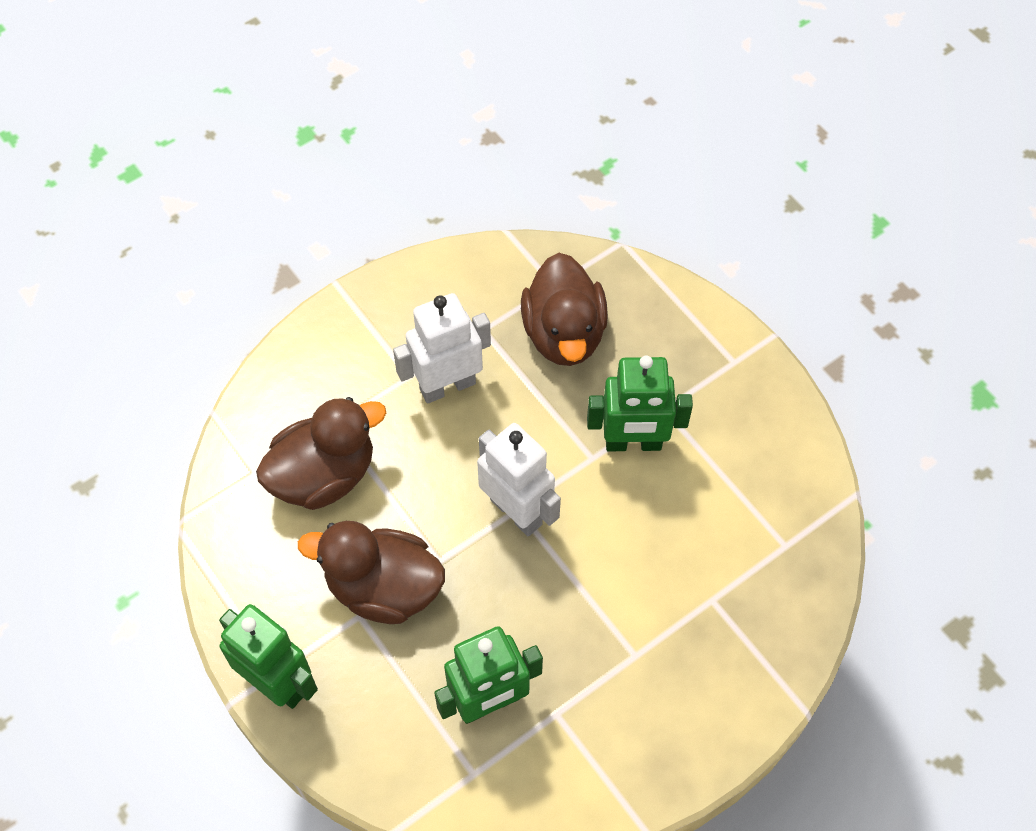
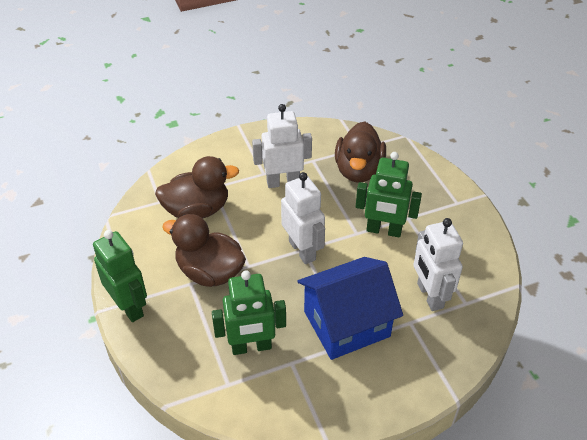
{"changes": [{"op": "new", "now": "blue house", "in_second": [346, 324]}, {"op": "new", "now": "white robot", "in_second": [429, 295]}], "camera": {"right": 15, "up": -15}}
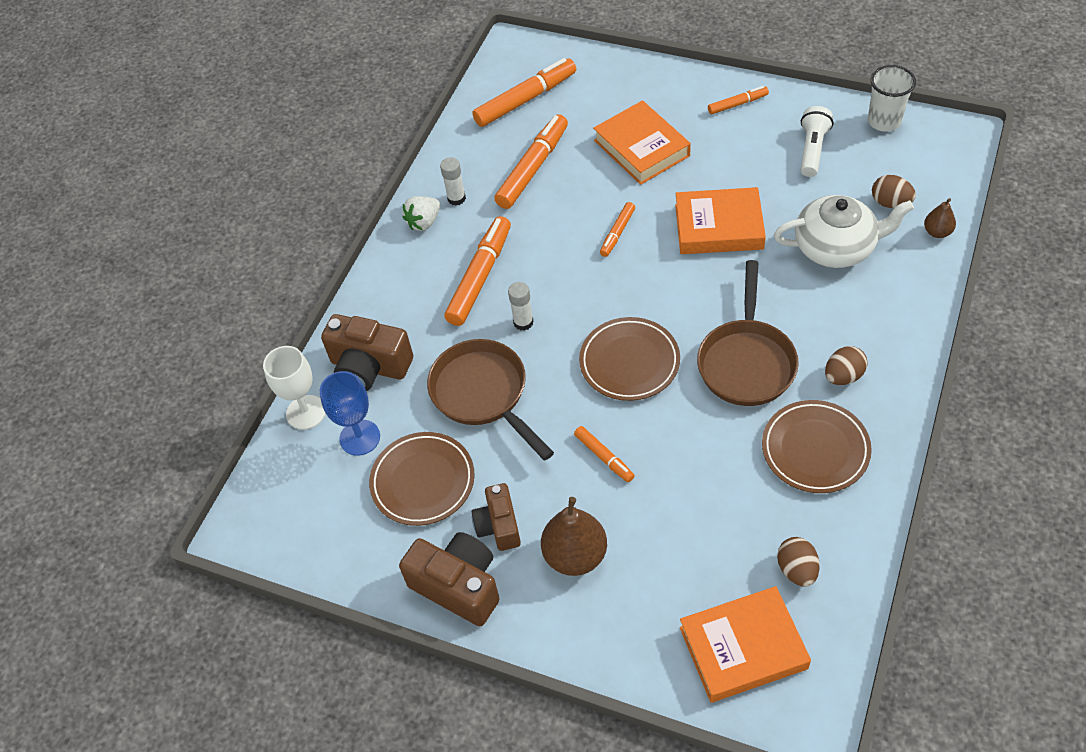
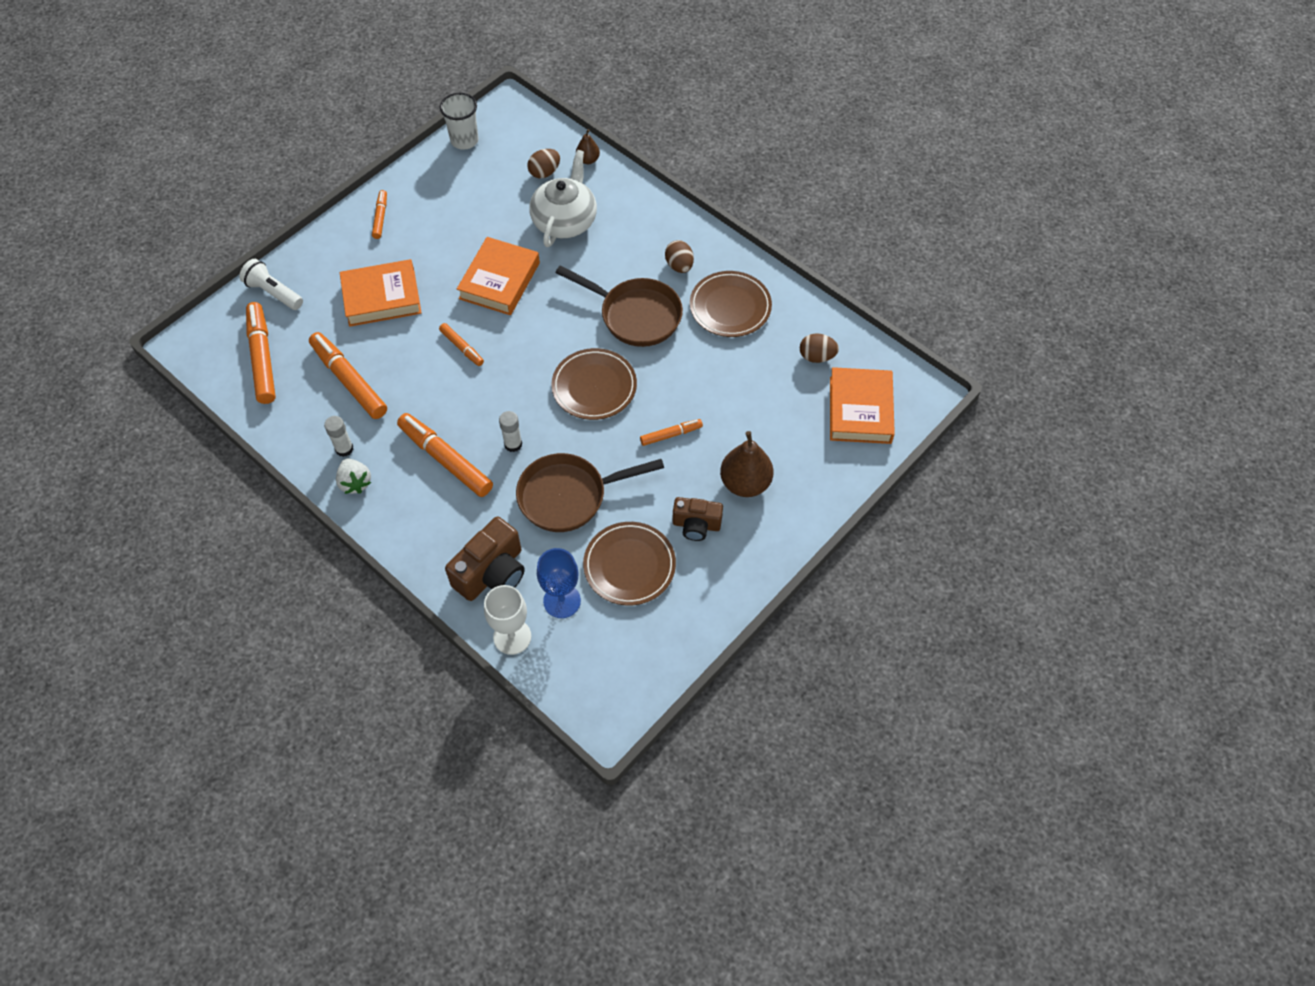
{"changes": [{"op": "gone", "was": "brown camera", "in_first": [458, 586]}, {"op": "shifted", "was": "white flashlight", "in_first": [812, 149], "in_second": [273, 292]}], "camera": {"right": -75, "up": 5}}
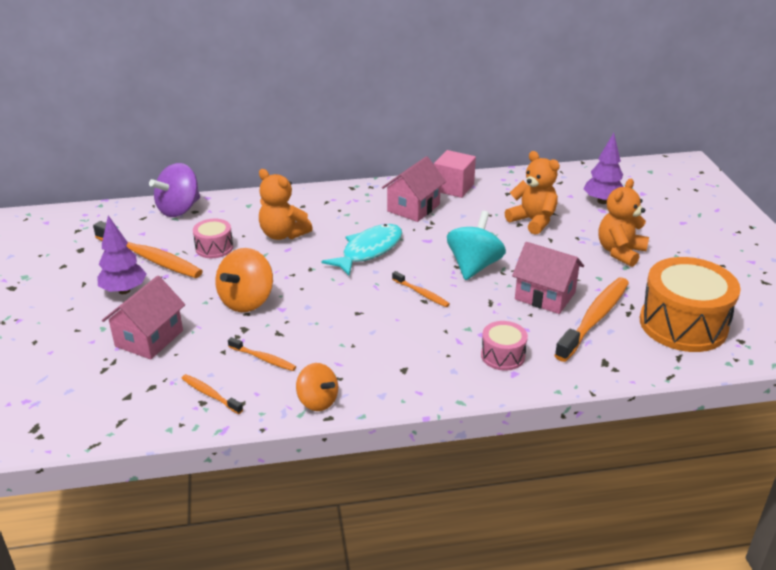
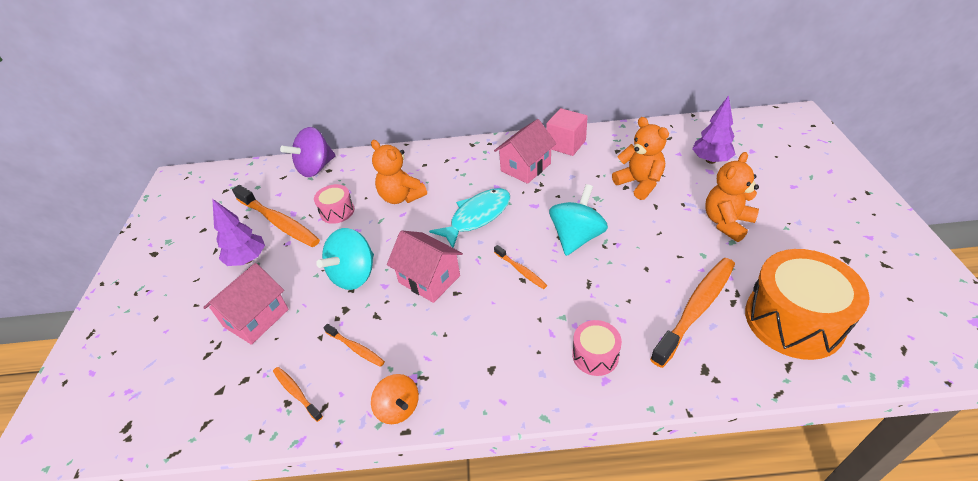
{"changes": [{"op": "repainted", "was": "orange spinning top", "now": "turquoise spinning top", "in_first": [247, 301], "in_second": [354, 275]}, {"op": "shifted", "was": "pink house", "in_first": [545, 296], "in_second": [429, 279]}], "camera": {"right": 10, "up": 10}}
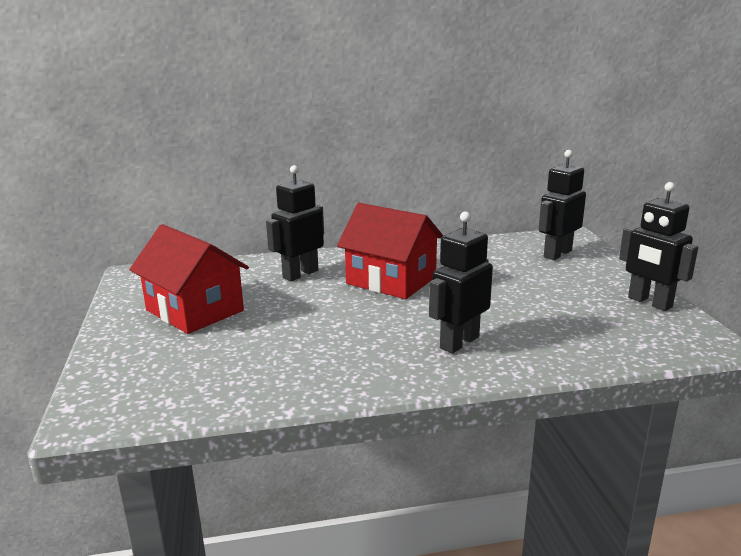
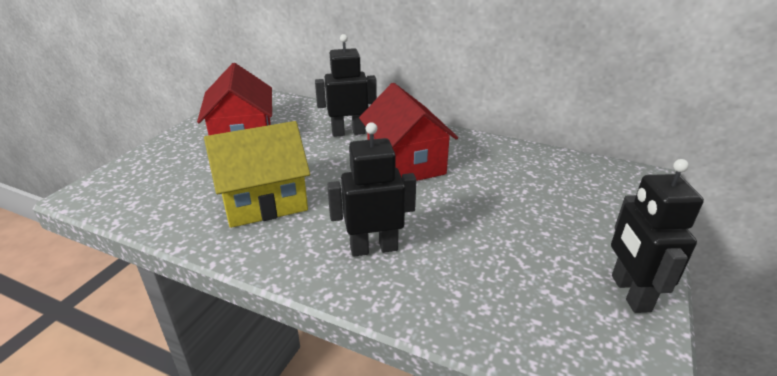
{"changes": [{"op": "gone", "was": "black robot", "in_first": [557, 254]}, {"op": "new", "now": "yellow house", "in_second": [264, 201]}], "camera": {"right": 35, "up": 10}}
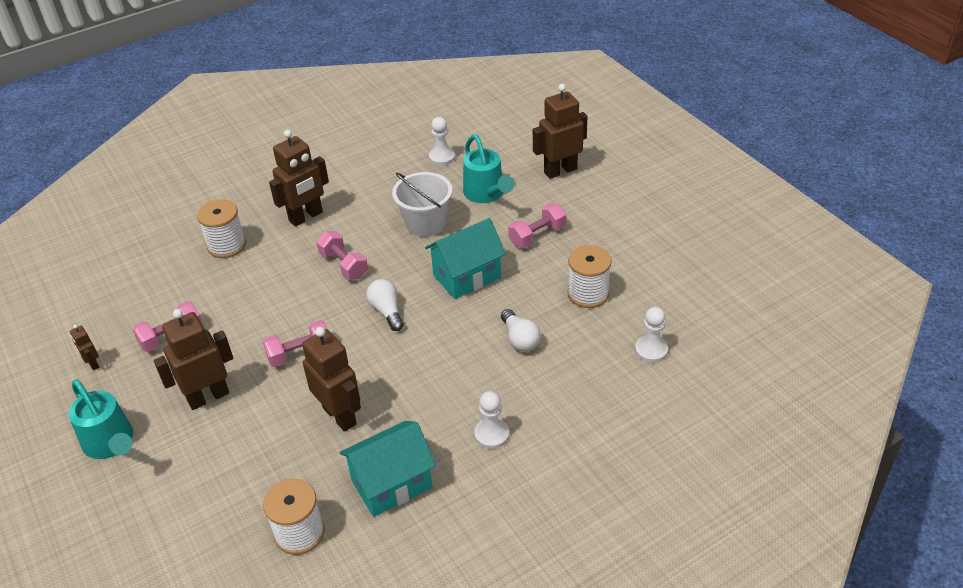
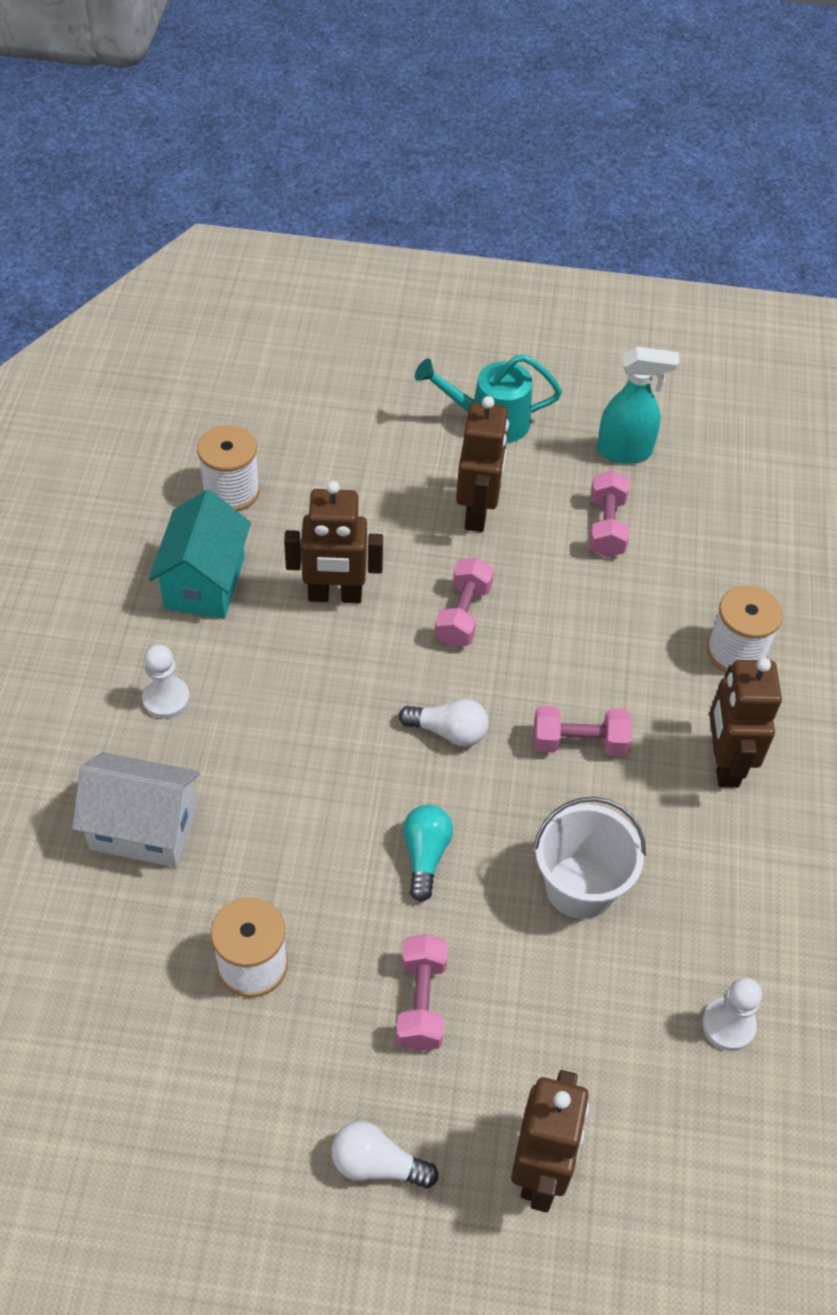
{"changes": [{"op": "swapped", "was": "brown robot", "now": "turquoise spray bottle", "in_first": [92, 364], "in_second": [625, 452]}, {"op": "swapped", "was": "turquoise house", "now": "turquoise light bulb", "in_first": [467, 276], "in_second": [425, 855]}, {"op": "gone", "was": "turquoise watering can", "in_first": [486, 194]}, {"op": "shifted", "was": "white light bulb", "in_first": [520, 339], "in_second": [377, 1164]}, {"op": "gone", "was": "white pawn", "in_first": [651, 350]}, {"op": "new", "now": "white house", "in_second": [143, 828]}], "camera": {"right": 125, "up": 10}}
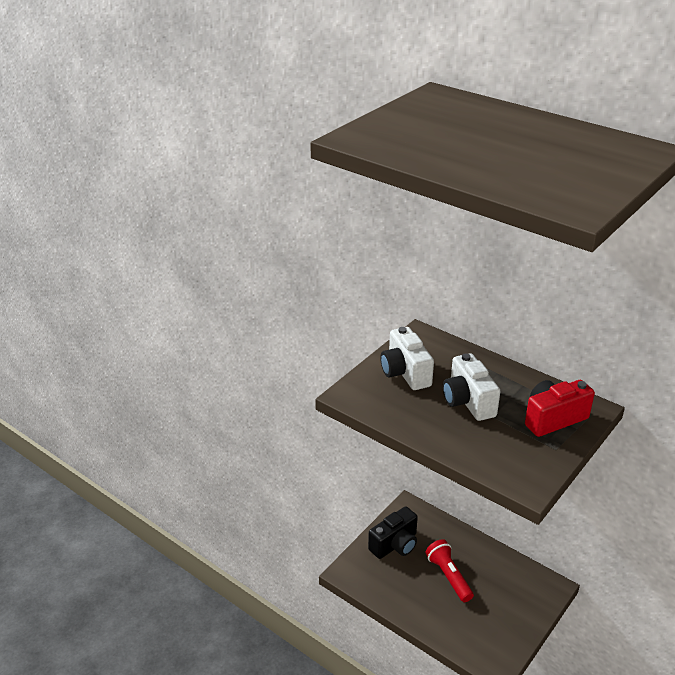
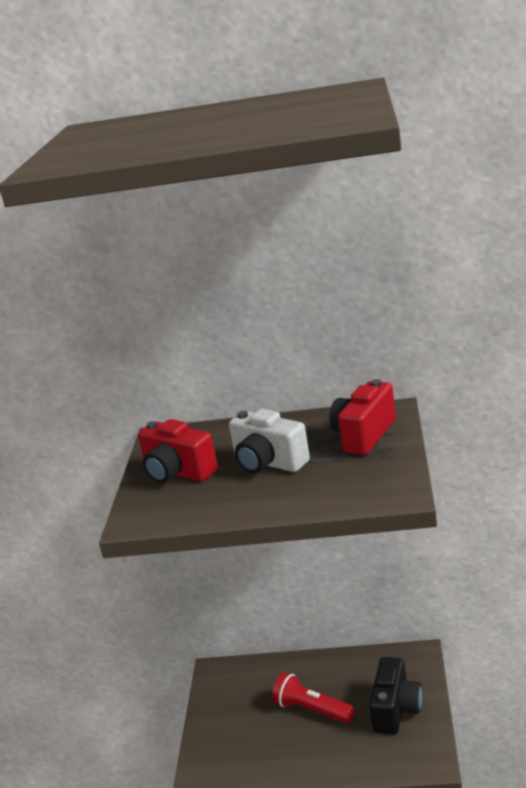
{"changes": [{"op": "shifted", "was": "black camera", "in_first": [395, 544], "in_second": [396, 710]}, {"op": "repainted", "was": "white camera", "now": "red camera", "in_first": [405, 373], "in_second": [178, 472]}], "camera": {"right": -30, "up": -10}}
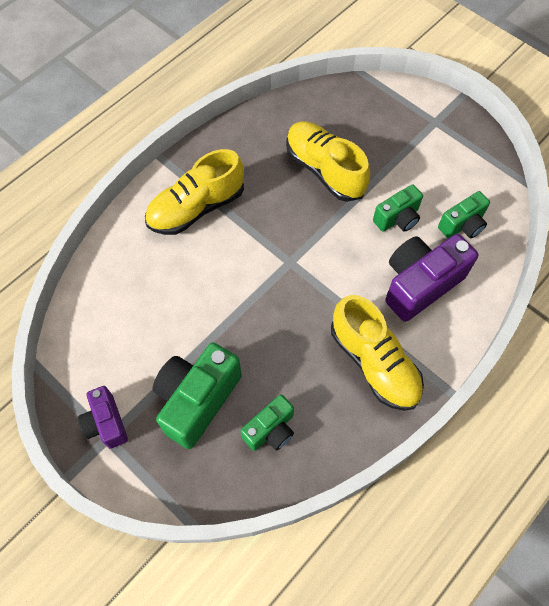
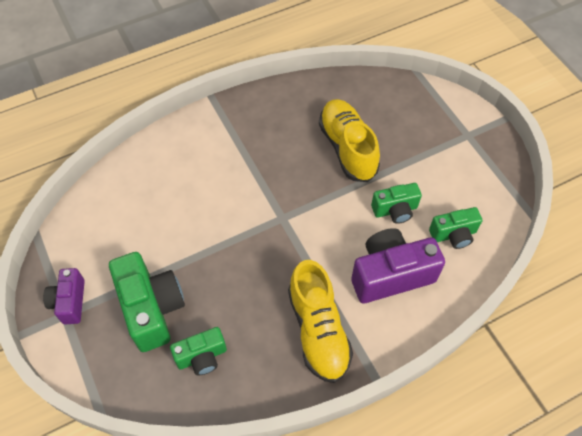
{"changes": [{"op": "gone", "was": "yellow shoe", "in_first": [196, 208]}, {"op": "rotated", "was": "green camera", "in_first": [197, 399], "in_second": [151, 308], "clockwise": 105}], "camera": {"right": 20, "up": -5}}
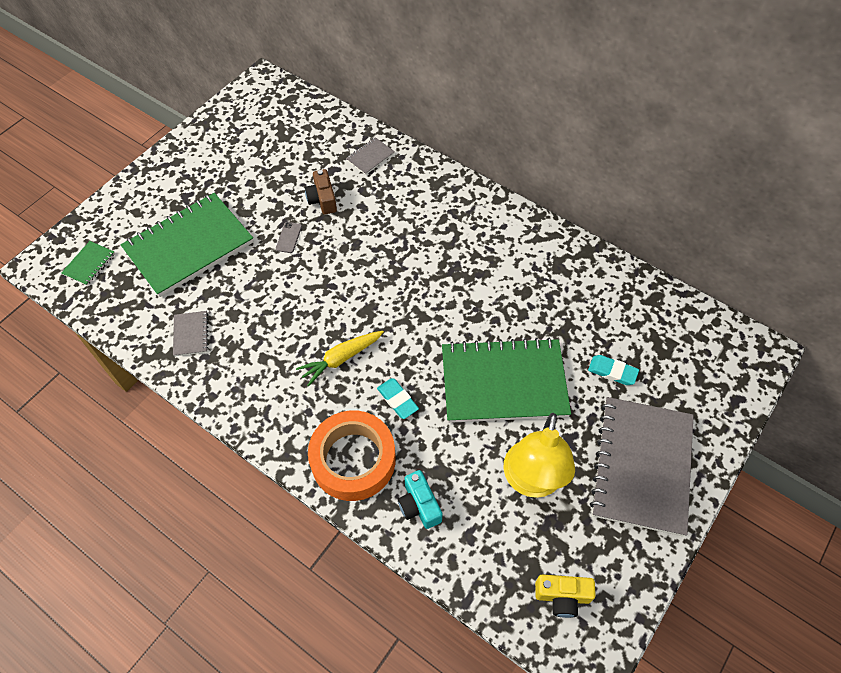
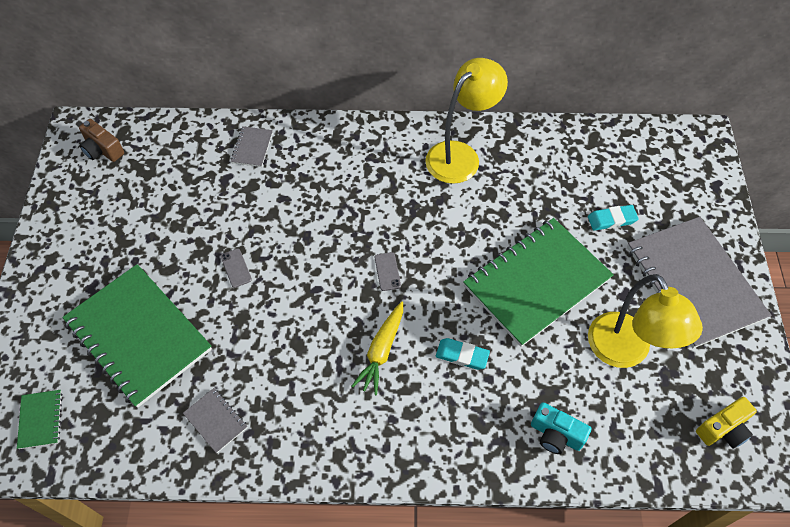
{"changes": [{"op": "rotated", "was": "green notebook", "in_first": [189, 246], "in_second": [138, 336], "clockwise": -60}, {"op": "shifted", "was": "brown camera", "in_first": [322, 199], "in_second": [102, 150]}, {"op": "gone", "was": "orange tape", "in_first": [353, 459]}, {"op": "new", "now": "grey phone", "in_second": [387, 271]}, {"op": "new", "now": "yellow lamp", "in_second": [460, 155]}], "camera": {"right": -35, "up": 0}}
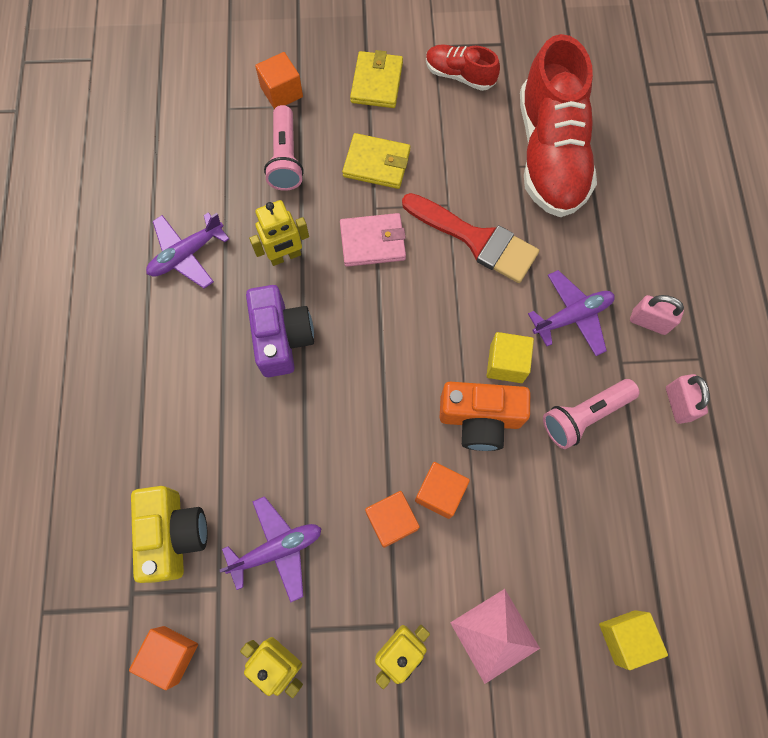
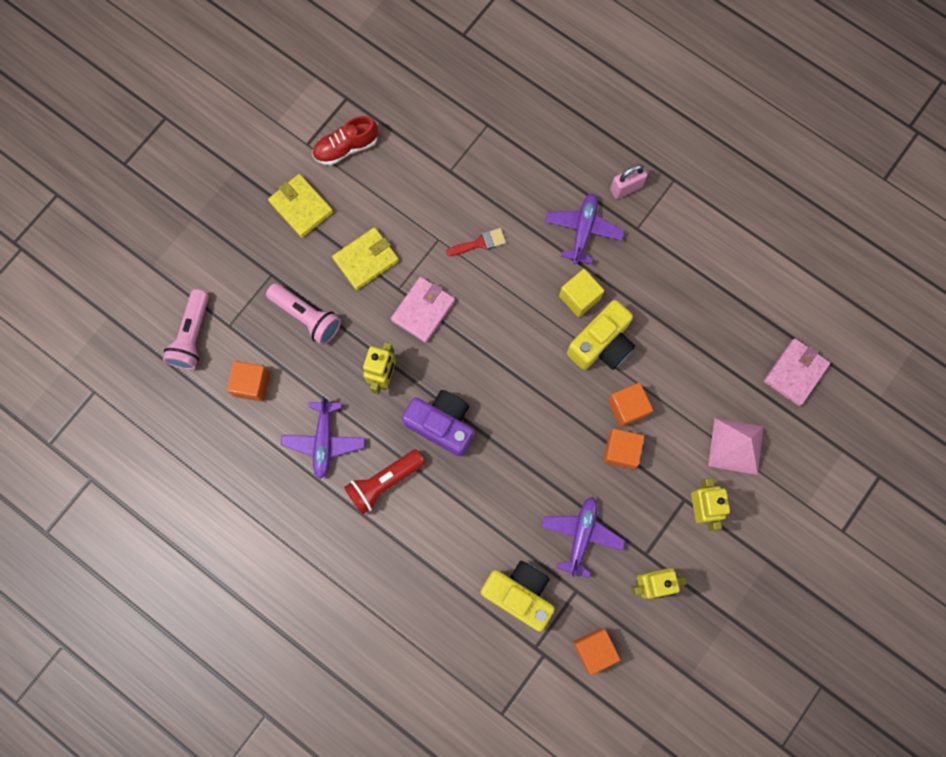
{"changes": [{"op": "shifted", "was": "orange cube", "in_first": [282, 92], "in_second": [252, 384]}, {"op": "scaled", "was": "red brush", "in_first": [476, 240], "in_second": [480, 243], "ratio": 0.48}, {"op": "repainted", "was": "orange camera", "now": "yellow camera", "in_first": [480, 419], "in_second": [601, 344]}, {"op": "gone", "was": "red shoe", "in_first": [550, 153]}, {"op": "shifted", "was": "pink flashlight", "in_first": [584, 416], "in_second": [192, 336]}, {"op": "swapped", "was": "yellow cube", "now": "pink wallet", "in_first": [625, 637], "in_second": [795, 372]}, {"op": "gone", "was": "pink padlock", "in_first": [677, 404]}, {"op": "new", "now": "red flashlight", "in_second": [384, 482]}], "camera": {"right": -50, "up": 5}}
